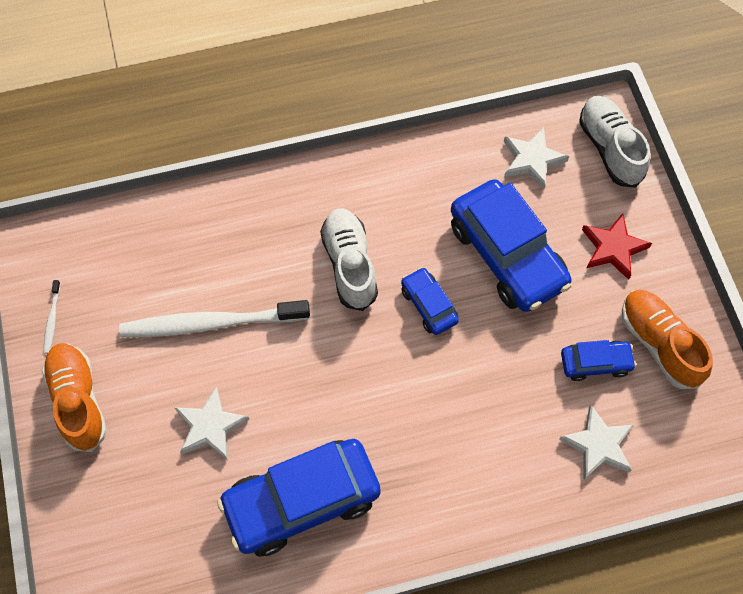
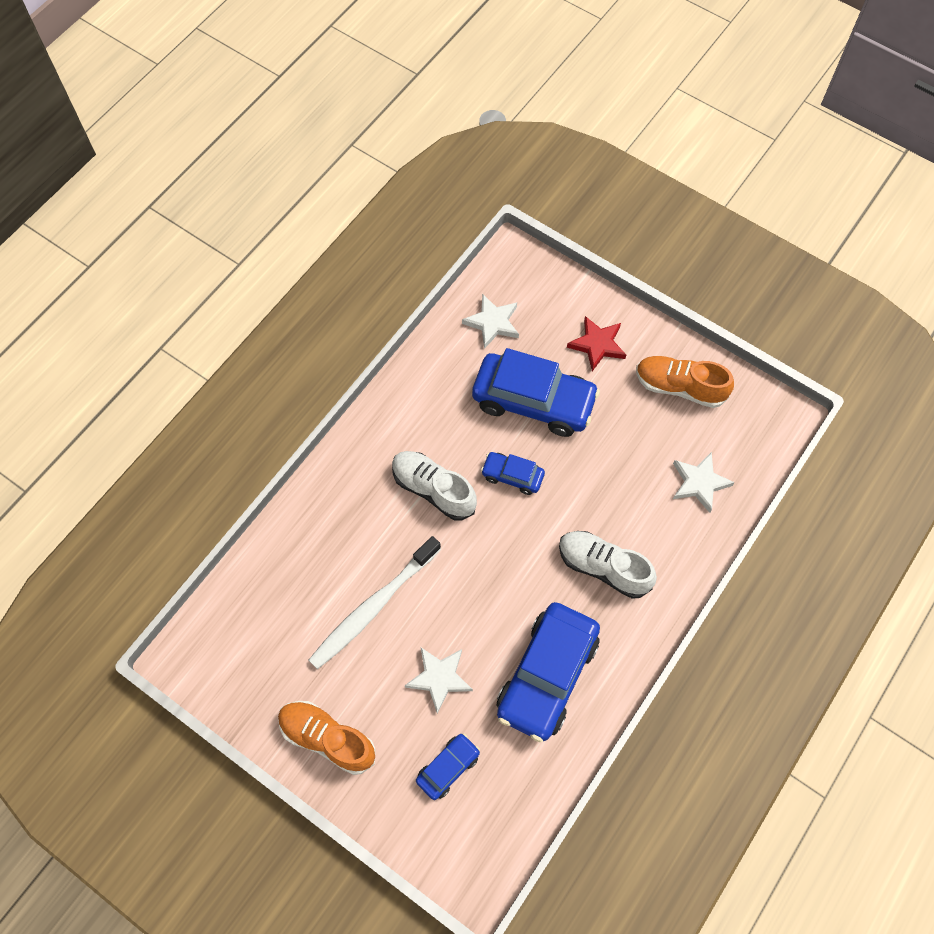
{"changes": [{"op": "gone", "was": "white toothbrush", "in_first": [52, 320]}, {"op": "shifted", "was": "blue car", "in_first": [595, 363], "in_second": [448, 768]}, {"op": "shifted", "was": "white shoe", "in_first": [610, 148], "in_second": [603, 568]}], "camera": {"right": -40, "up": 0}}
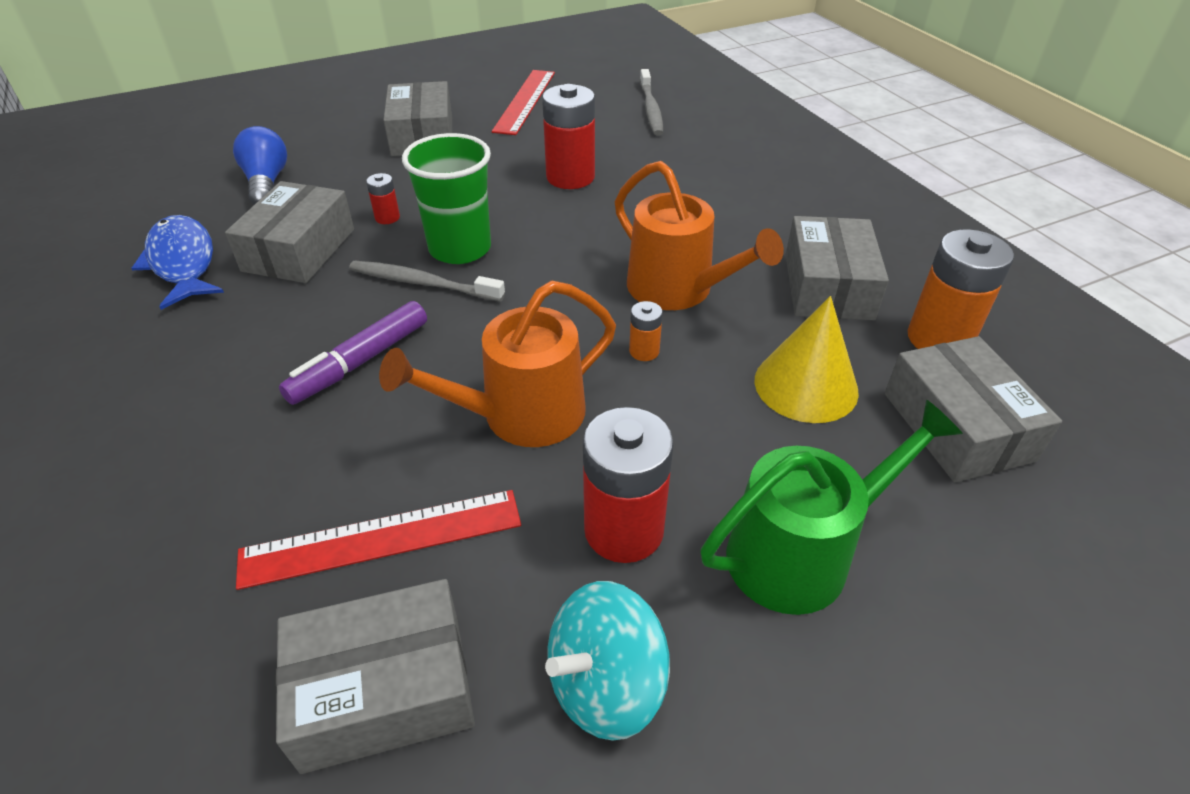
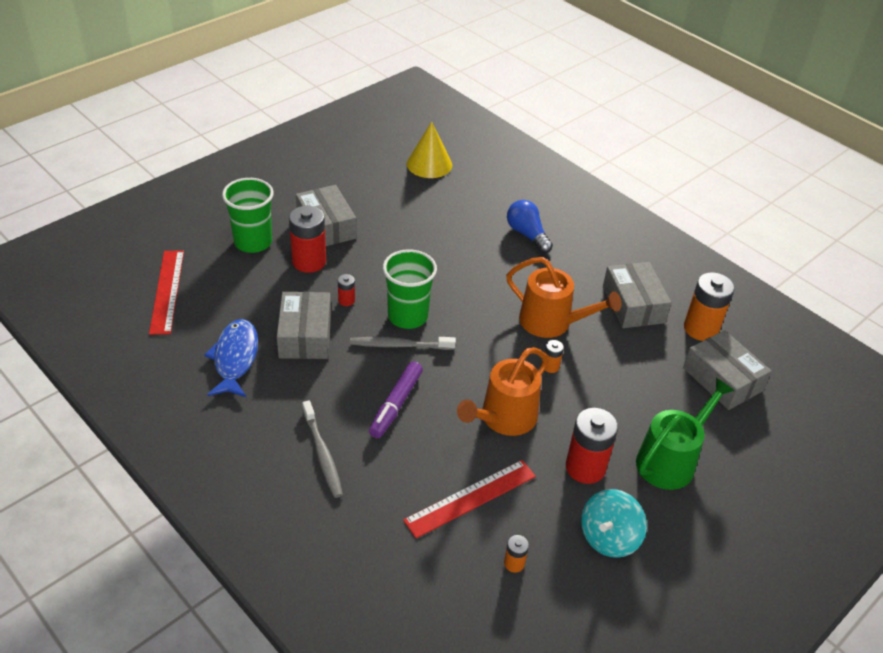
{"changes": [{"op": "rotated", "was": "blue fish", "in_first": [183, 262], "in_second": [235, 358], "clockwise": 45}, {"op": "shifted", "was": "blue light bulb", "in_first": [267, 183], "in_second": [527, 234]}, {"op": "swapped", "was": "grey box", "now": "orange battery", "in_first": [384, 690], "in_second": [514, 563]}, {"op": "shifted", "was": "red ruler", "in_first": [525, 101], "in_second": [167, 291]}, {"op": "shifted", "was": "red battery", "in_first": [570, 177], "in_second": [309, 261]}, {"op": "shifted", "was": "grey toothbrush", "in_first": [651, 109], "in_second": [322, 454]}, {"op": "shifted", "was": "yellow cone", "in_first": [806, 385], "in_second": [429, 164]}, {"op": "new", "now": "green cup", "in_second": [253, 242]}], "camera": {"right": -20, "up": 0}}
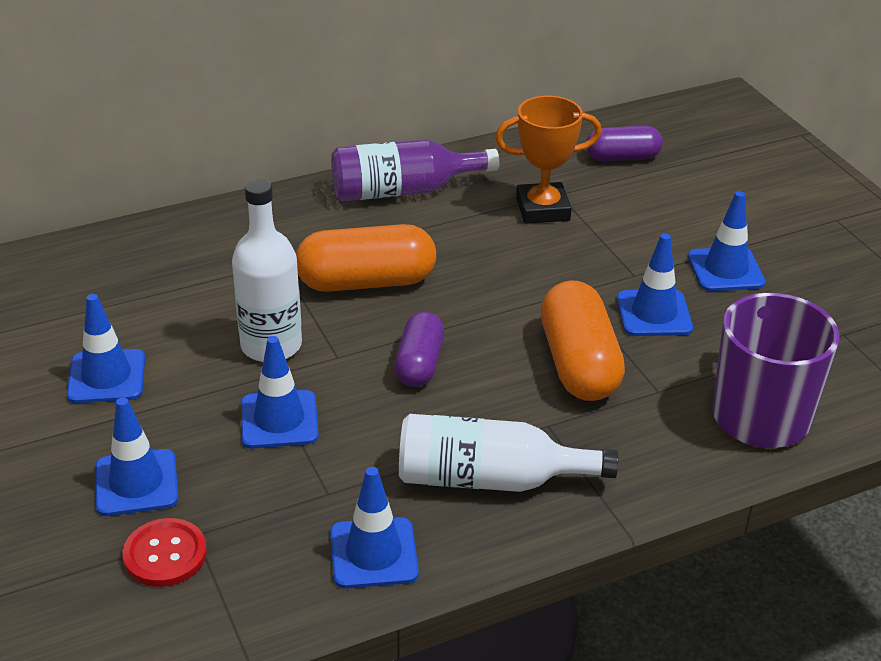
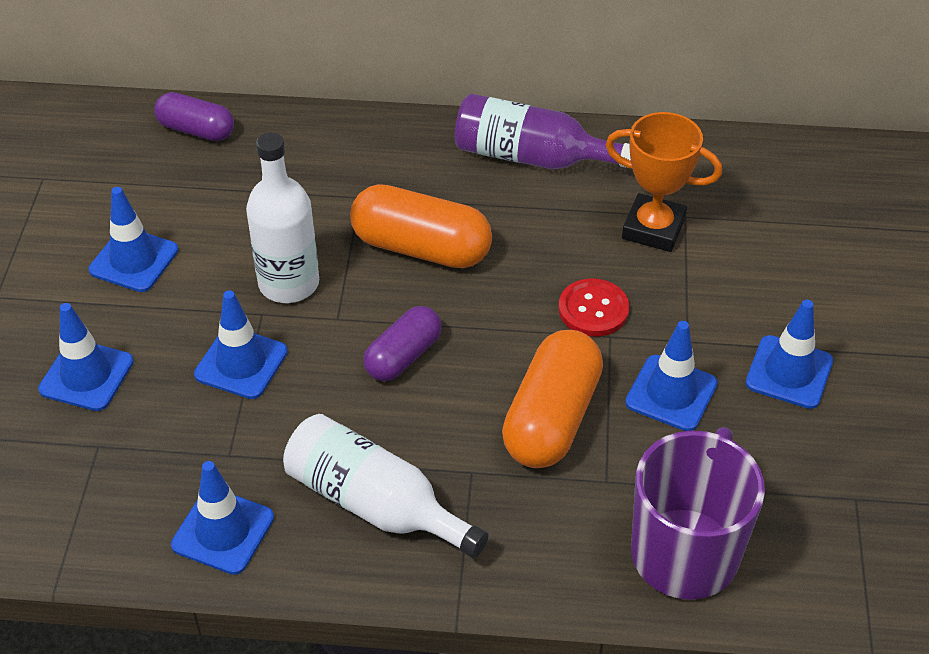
{"changes": [{"op": "shifted", "was": "red button", "in_first": [165, 554], "in_second": [593, 309]}, {"op": "shifted", "was": "purple capsule", "in_first": [622, 157], "in_second": [196, 130]}], "camera": {"right": 30, "up": 10}}
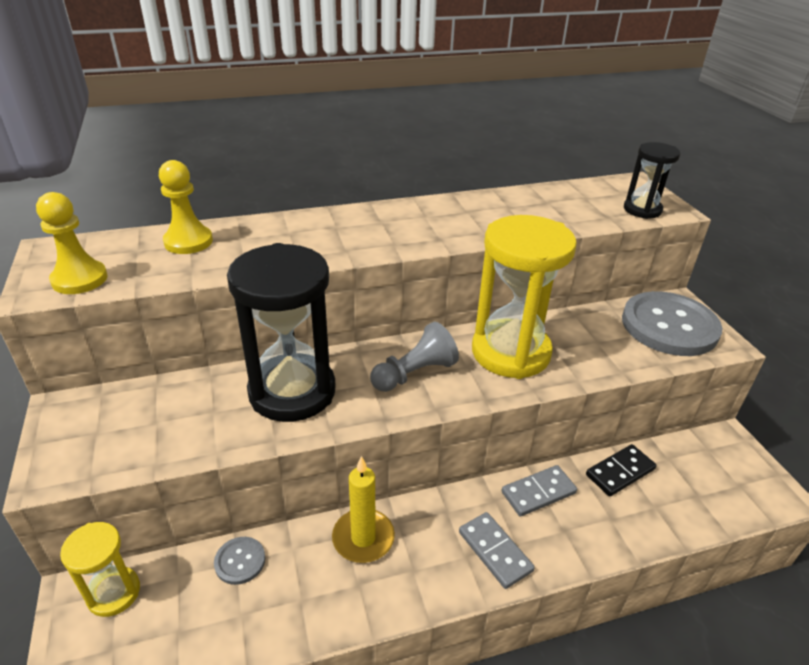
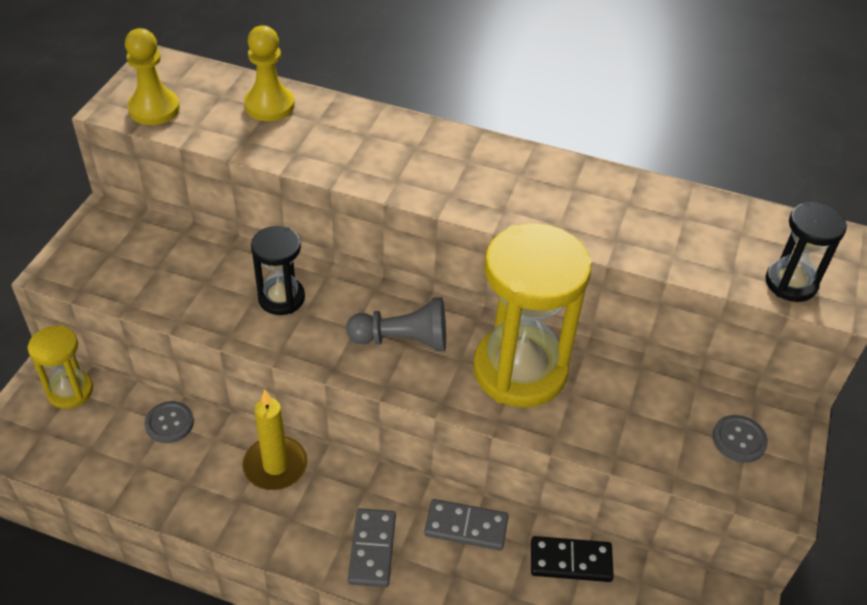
{"changes": [{"op": "scaled", "was": "black hourglass", "in_first": [292, 391], "in_second": [281, 298], "ratio": 0.52}, {"op": "scaled", "was": "grey button", "in_first": [669, 326], "in_second": [739, 440], "ratio": 0.43}], "camera": {"right": 35, "up": 10}}
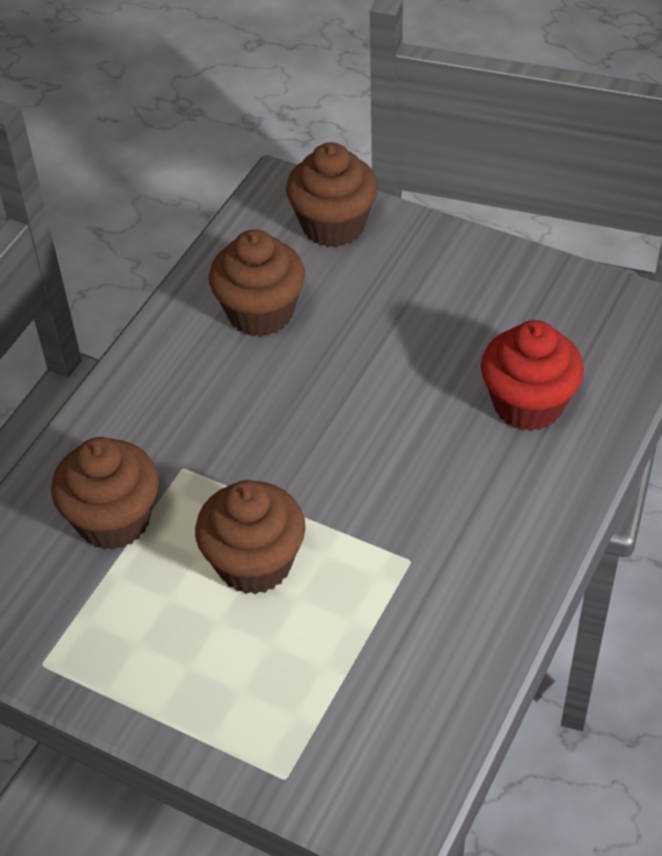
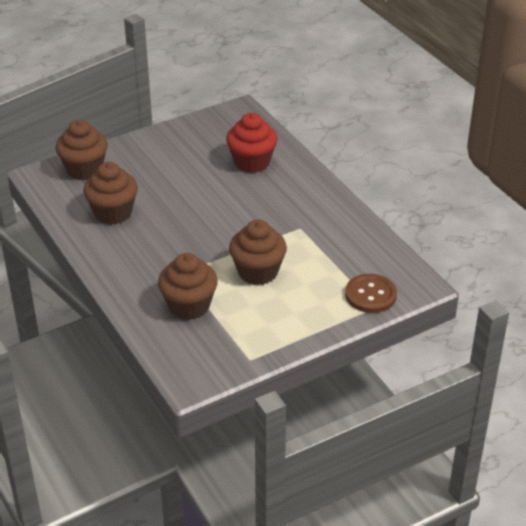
{"changes": [{"op": "new", "now": "brown button", "in_second": [370, 295]}], "camera": {"right": -60, "up": -10}}
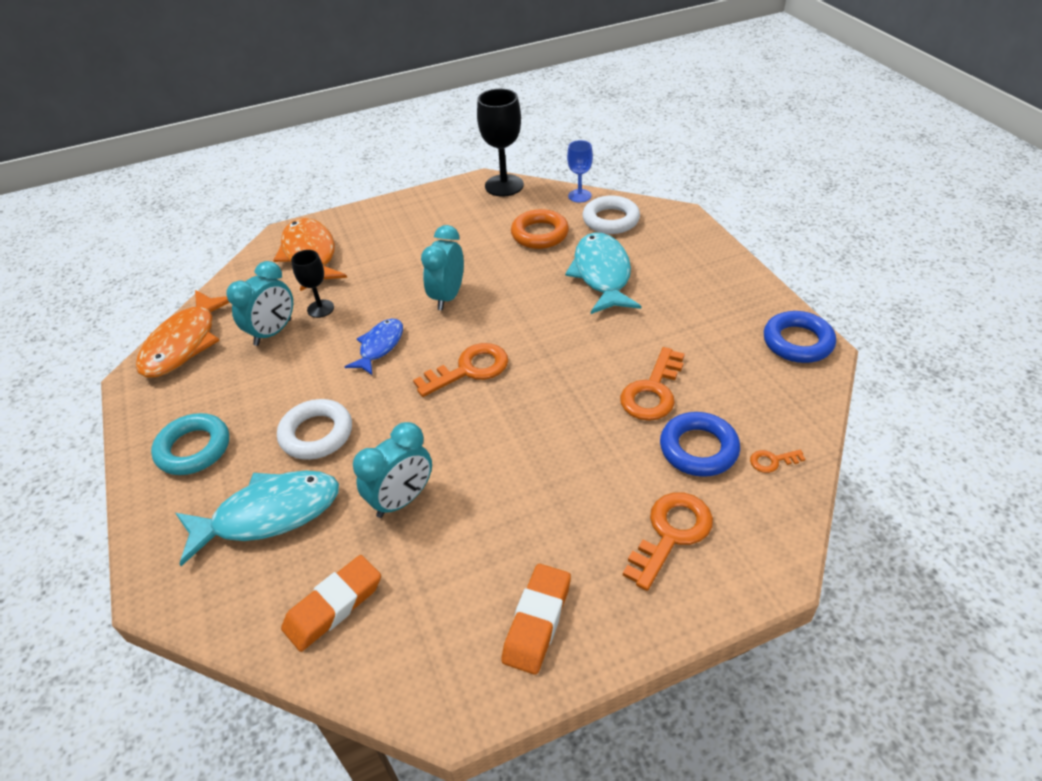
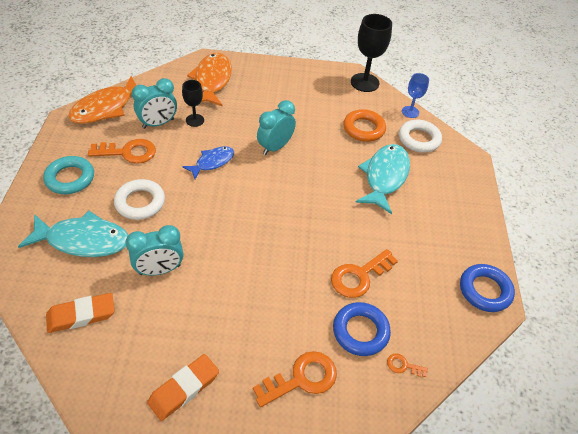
{"changes": [{"op": "shifted", "was": "orange key", "in_first": [469, 369], "in_second": [128, 152]}], "camera": {"right": 20, "up": 5}}
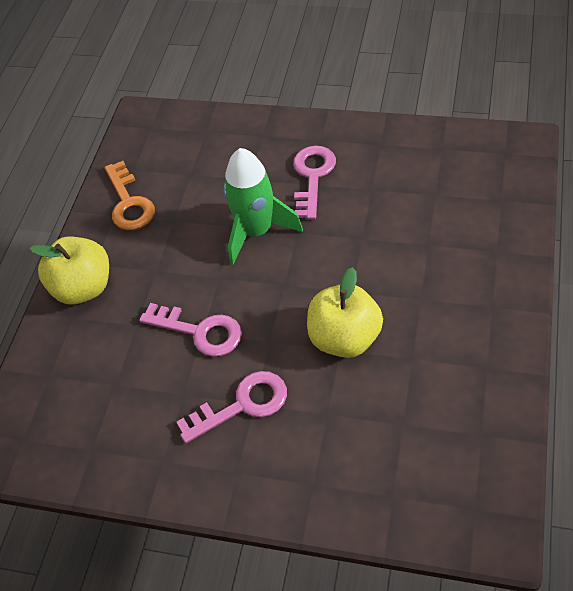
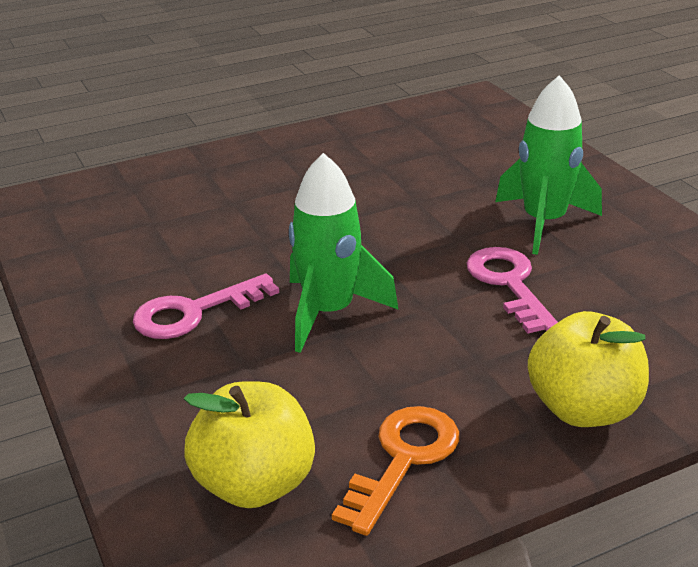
{"changes": [{"op": "swapped", "was": "pink key", "now": "green rocket", "in_first": [242, 405], "in_second": [543, 222]}, {"op": "shifted", "was": "yellow apple", "in_first": [345, 338], "in_second": [254, 484]}], "camera": {"right": -135, "up": -20}}
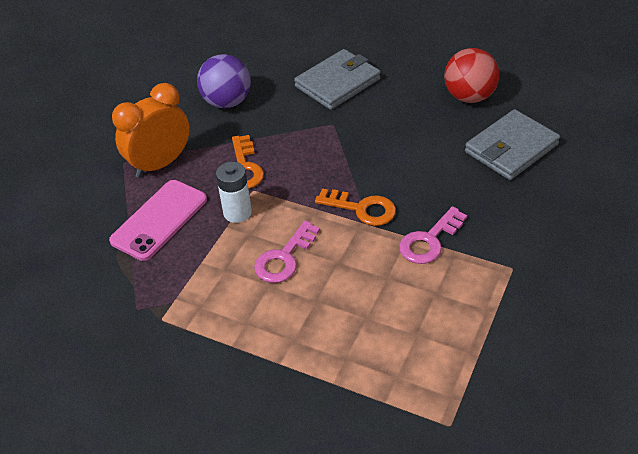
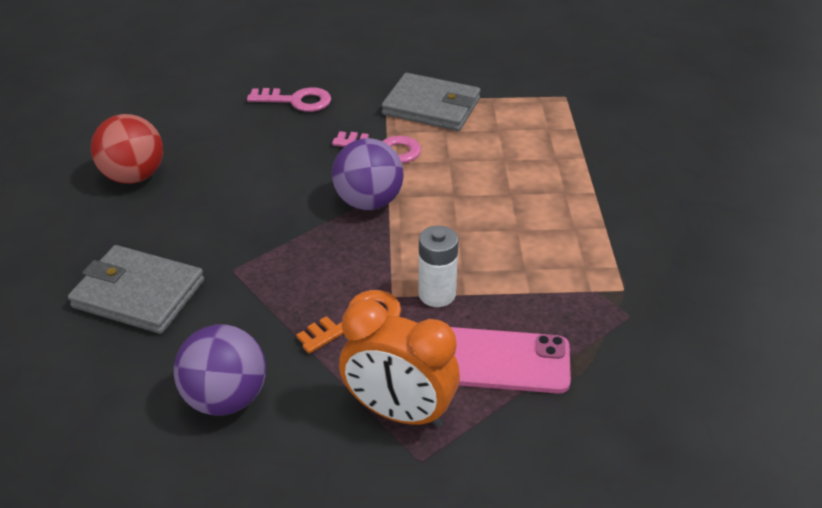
{"changes": [{"op": "shifted", "was": "pink key", "in_first": [284, 258], "in_second": [296, 101]}, {"op": "swapped", "was": "orange key", "now": "purple ball", "in_first": [362, 209], "in_second": [368, 202]}, {"op": "shifted", "was": "grey wallet", "in_first": [511, 148], "in_second": [431, 107]}], "camera": {"right": -120, "up": -5}}
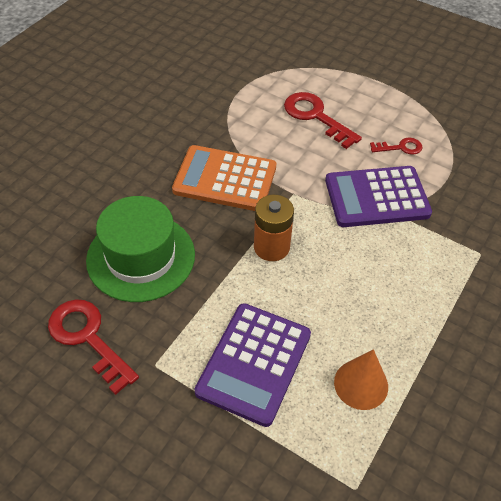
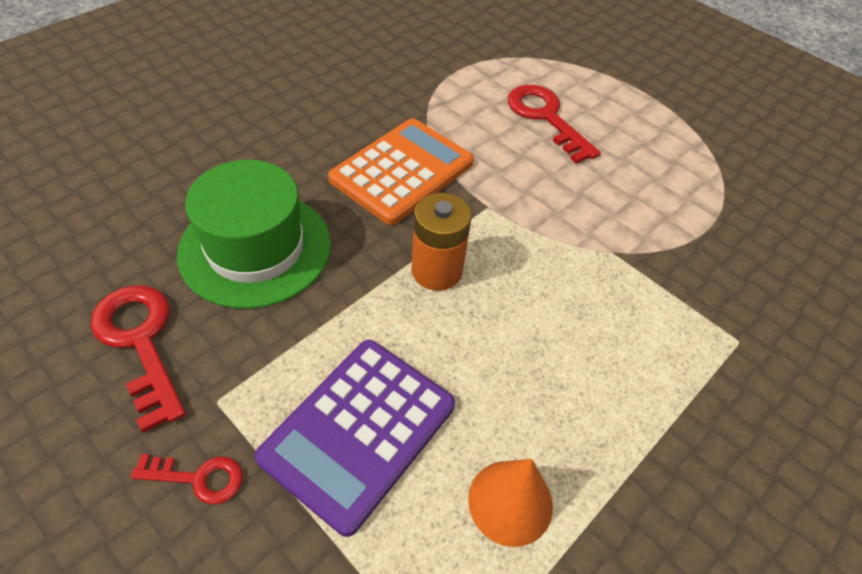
{"changes": [{"op": "rotated", "was": "orange calculator", "in_first": [225, 179], "in_second": [402, 171], "clockwise": 105}, {"op": "gone", "was": "purple calculator", "in_first": [376, 197]}, {"op": "shifted", "was": "red key", "in_first": [400, 147], "in_second": [198, 478]}], "camera": {"right": 10, "up": 0}}
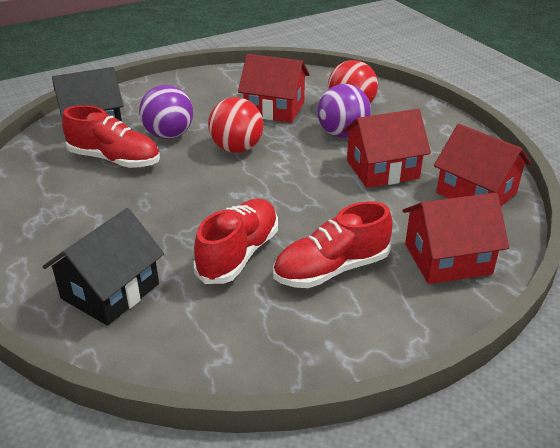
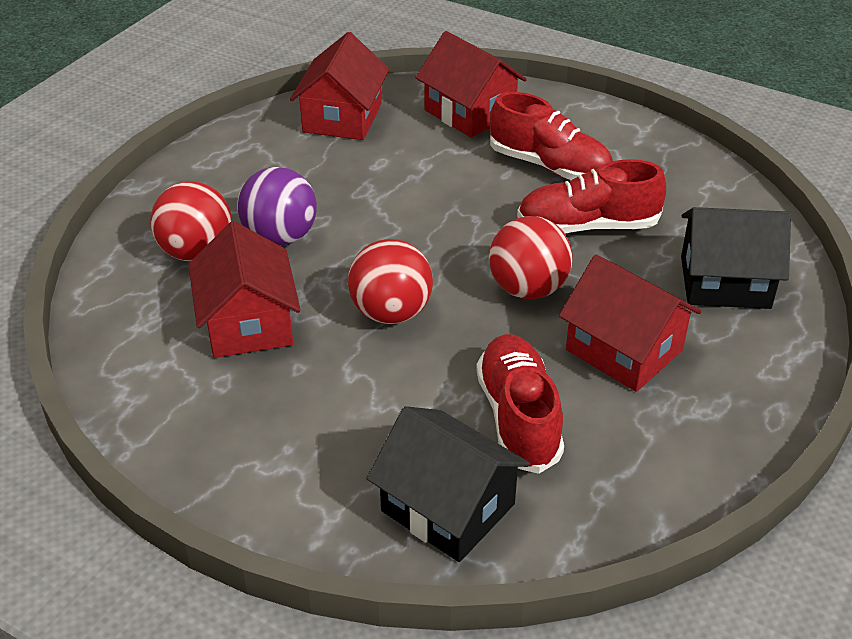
{"changes": [{"op": "gone", "was": "purple ball", "in_first": [169, 135]}, {"op": "shifted", "was": "red house", "in_first": [382, 169], "in_second": [624, 350]}, {"op": "new", "now": "red ball", "in_second": [528, 289]}], "camera": {"right": -120, "up": 5}}
